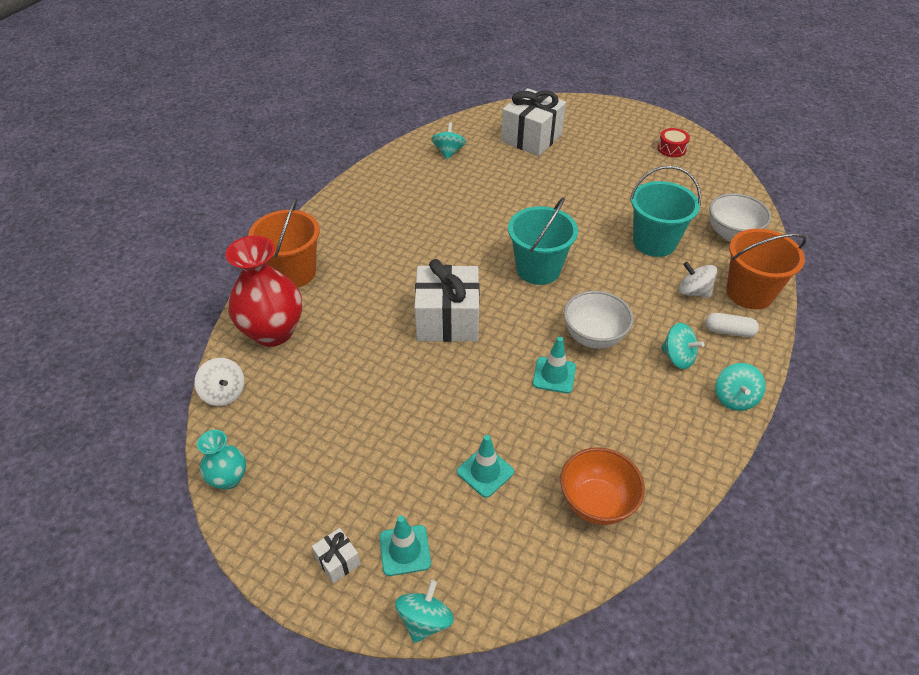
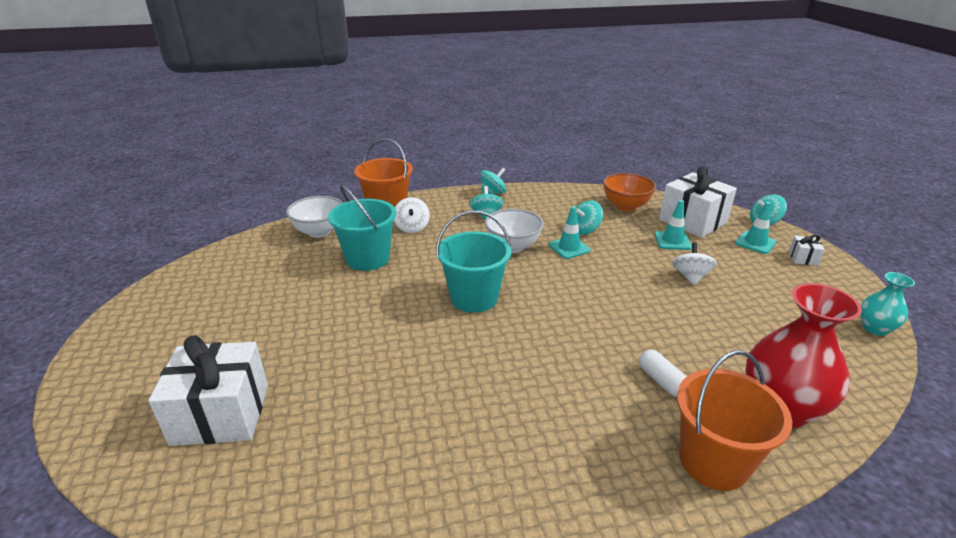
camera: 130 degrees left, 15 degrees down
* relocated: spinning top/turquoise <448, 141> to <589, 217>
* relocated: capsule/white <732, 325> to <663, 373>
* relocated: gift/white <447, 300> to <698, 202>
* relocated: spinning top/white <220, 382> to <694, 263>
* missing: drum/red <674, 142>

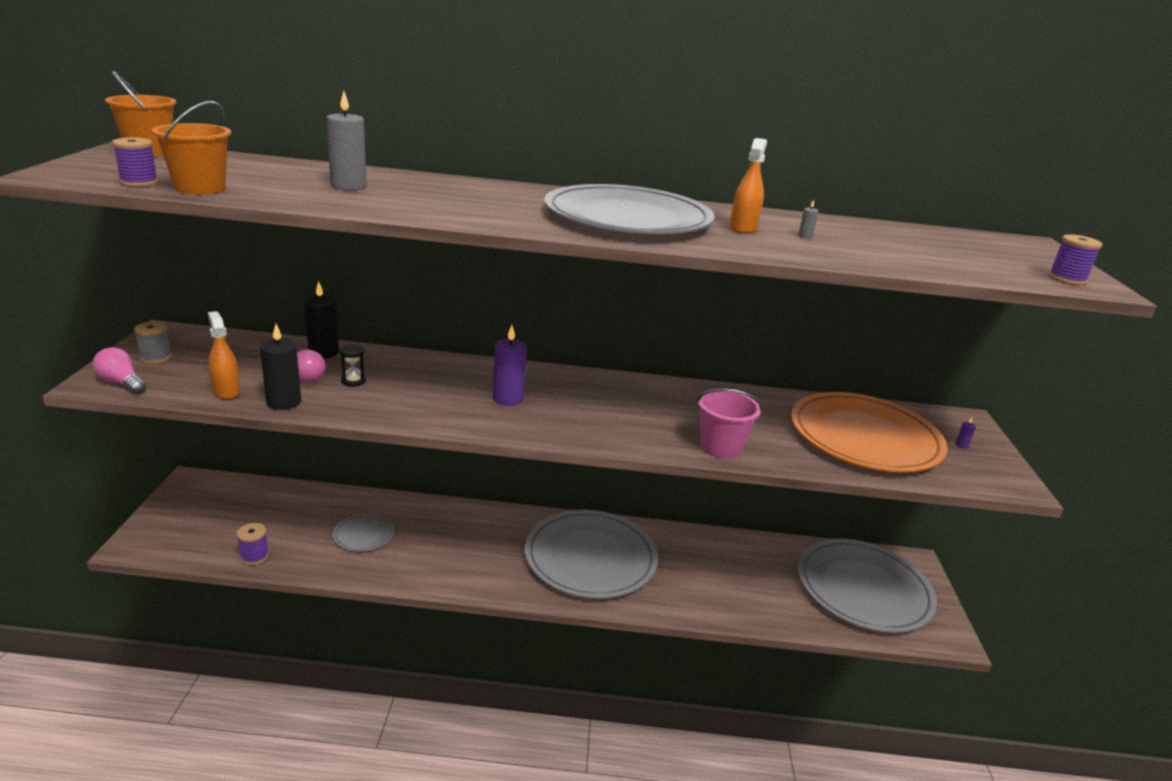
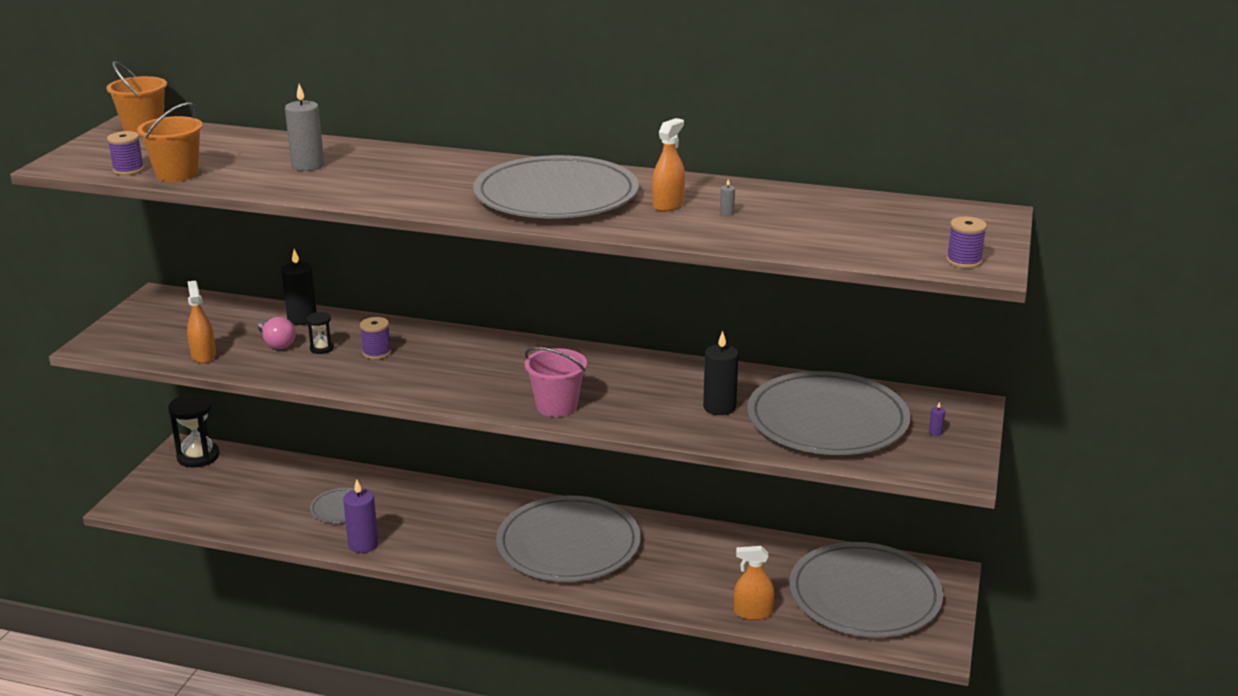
camera: 15 degrees right, 0 degrees up
* appeared: hourglass/black <194, 430>
* relocated: candle/purple <510, 365> to <360, 516>
* relocated: spool/purple <253, 544> to <375, 338>
* relocated: bucket/pink <729, 424> to <556, 382>
* relocated: candle/black <280, 367> to <721, 373>
* appeared: spray bottle/orange <754, 583>
* colour: plate/orange <869, 432> to plate/grey <828, 413>
* missing: light bulb/pink <119, 370>
* missing: spool/grey <153, 343>

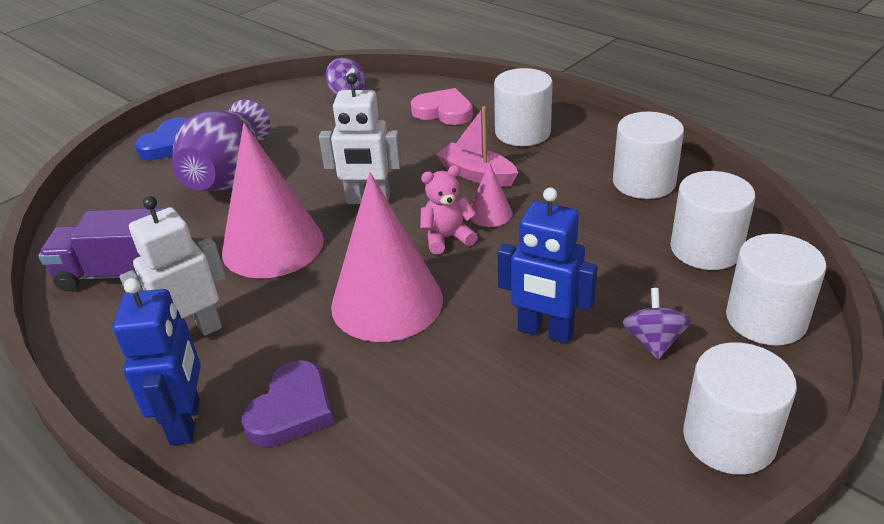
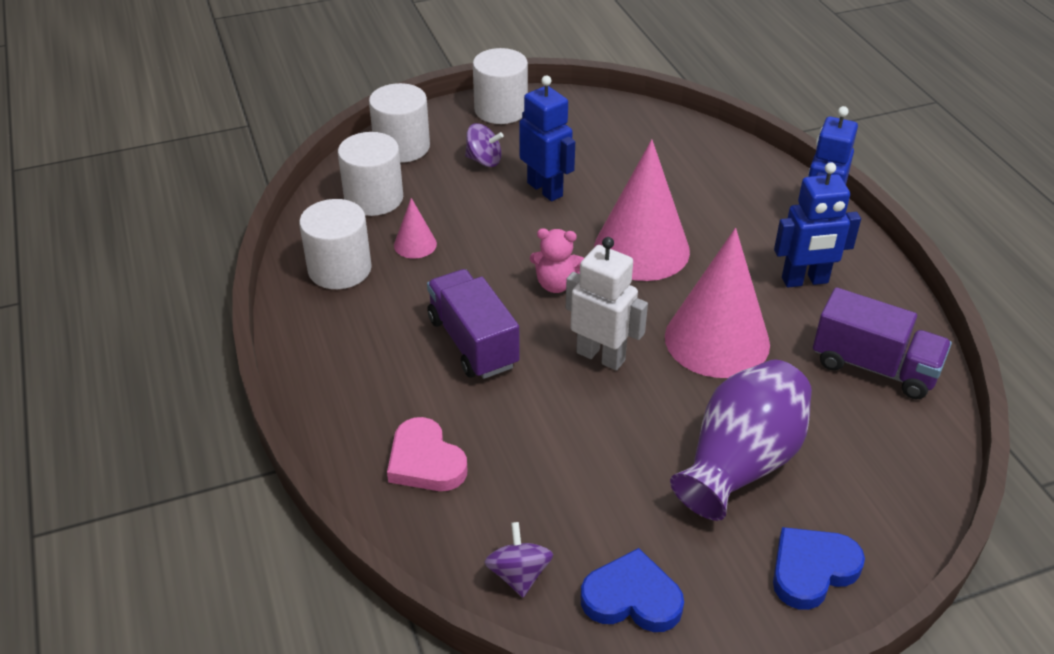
camera: 155 degrees left, 5 degrees up
* relocated: cone/pink <491, 194> to <415, 228>
* exchanged: boat/pink <477, 146> to truck/purple <473, 324>
* spun: spinning top/purple <657, 324> = <484, 145> 105 degrees counterclockwise
* appeared: heart/blue <632, 590>
* colour: robot/white <173, 267> to robot/blue <817, 225>
* missing: heart/purple <288, 403>
* missing: cylinder/white <523, 107>

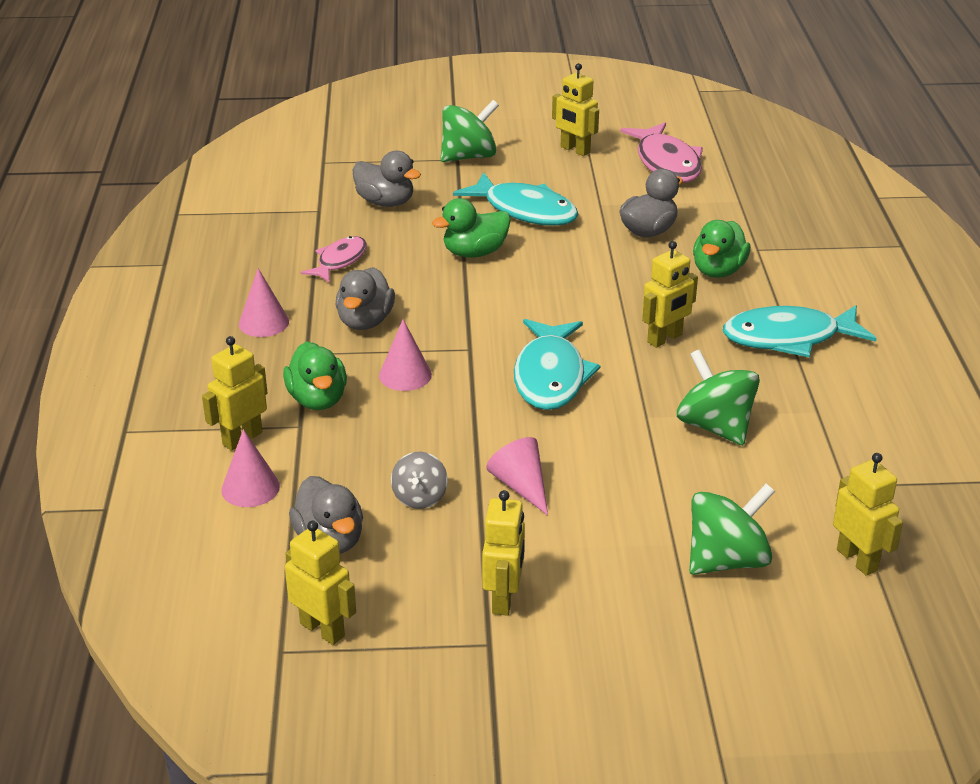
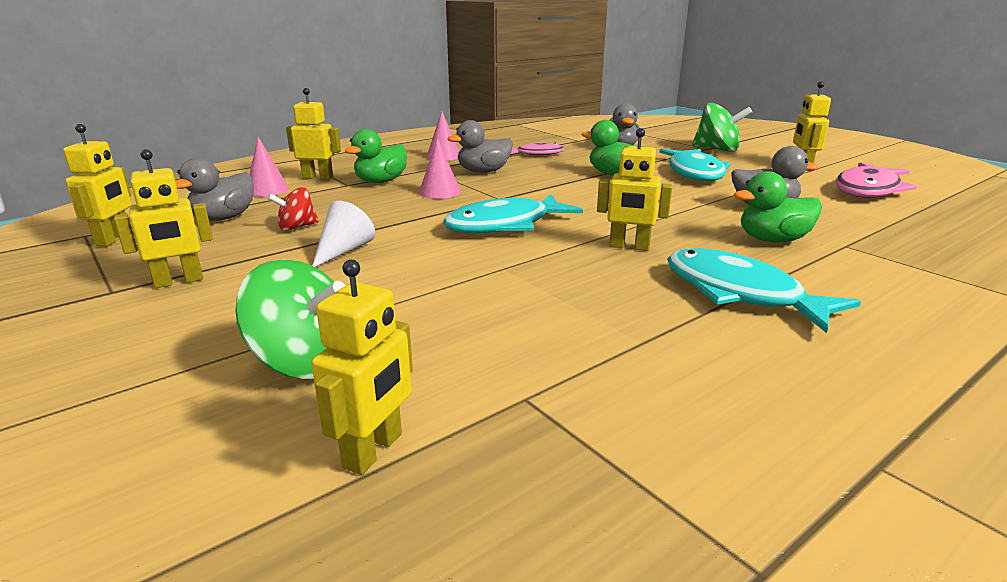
camera: 55 degrees right, 10 degrees down
* colour: spinning top/grey <419, 480> to spinning top/red <293, 209>
* colour: cone/pink <517, 476> to cone/white <344, 234>
* missing: spinning top/green <718, 397>

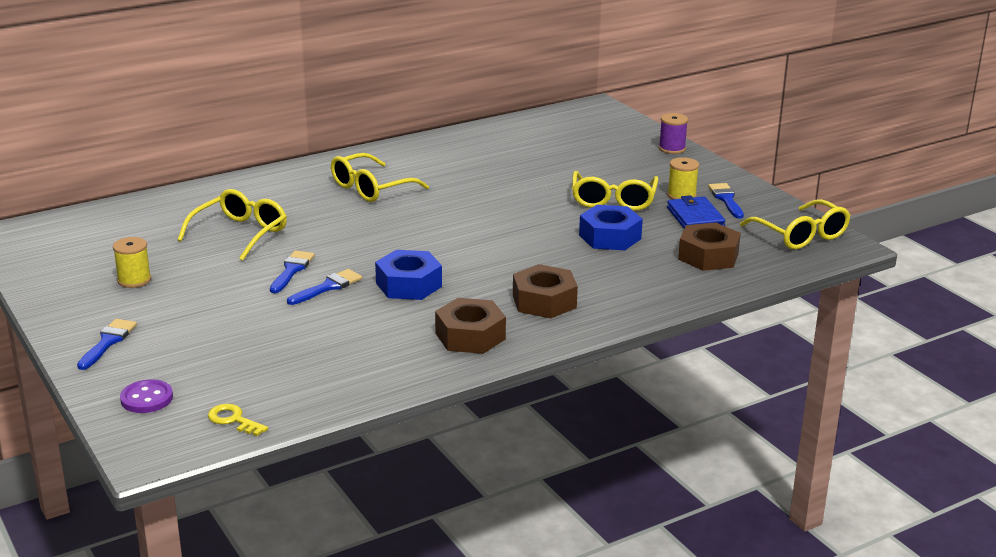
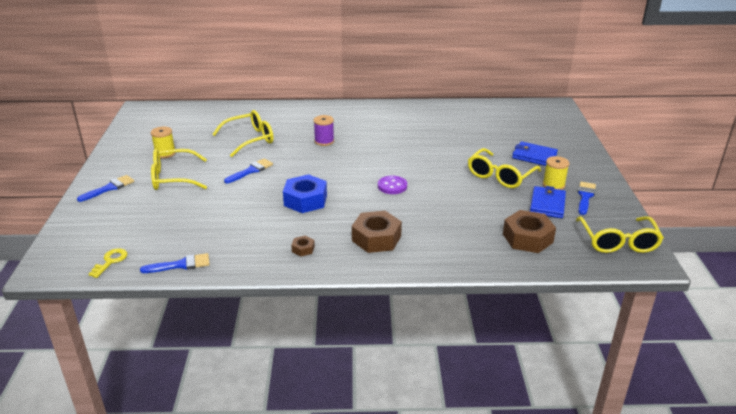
camera: 30 degrees right, 5 degrees up
* spun: key/yellow <238, 420> = <108, 263> 45 degrees clockwise
* relocated: brush/blue <324, 287> to <175, 263>
* relocated: glasses/yellow <380, 177> to <179, 169>
* size: nut/brown <470, 326> = <303, 245> x0.47
* relocated: spool/purple <673, 133> to <323, 130>
* relocated: button/purple <146, 396> to <392, 185>
* appeared: wallet/blue <535, 153>
* missing: nut/blue <611, 227>

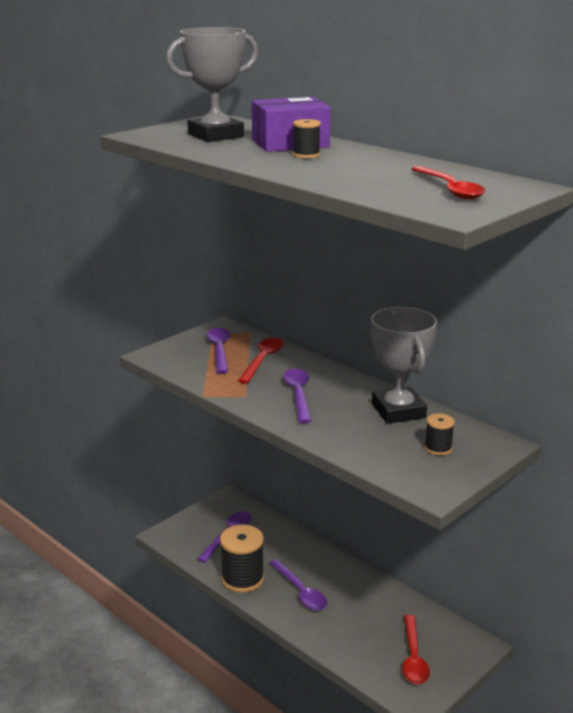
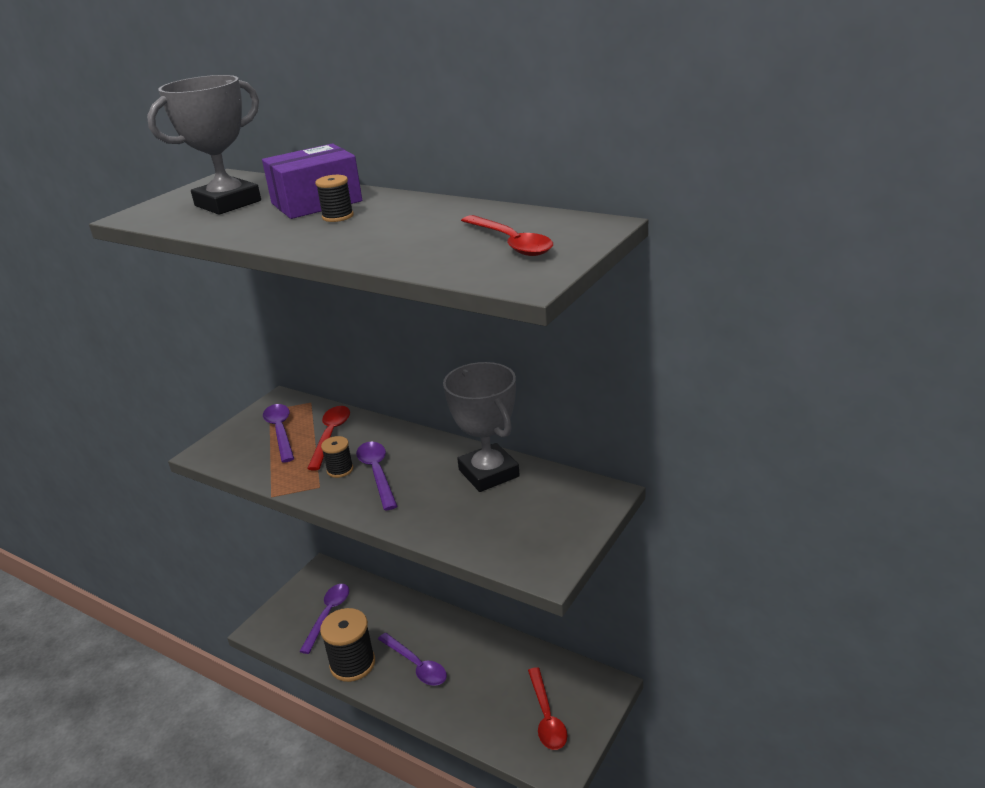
camera: 10 degrees left, 5 degrees up
* relocated: spool/black <440, 434> to <337, 457>

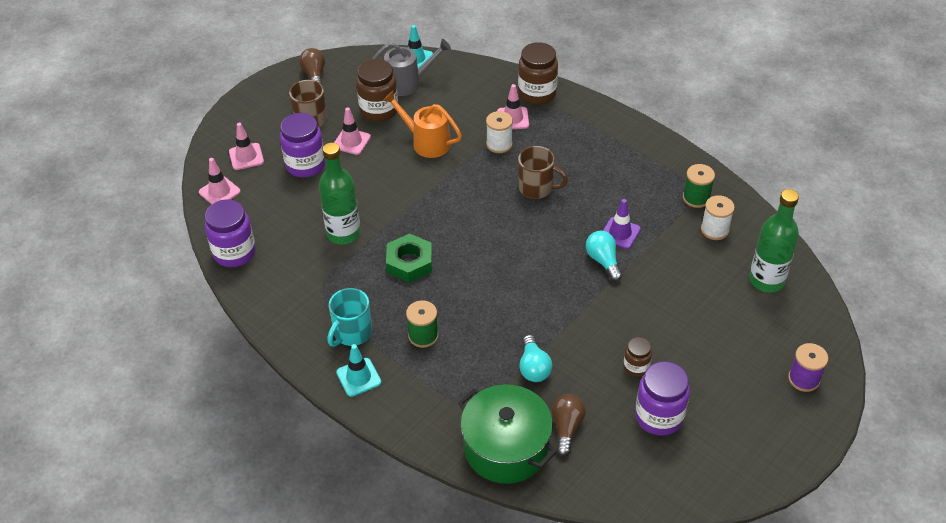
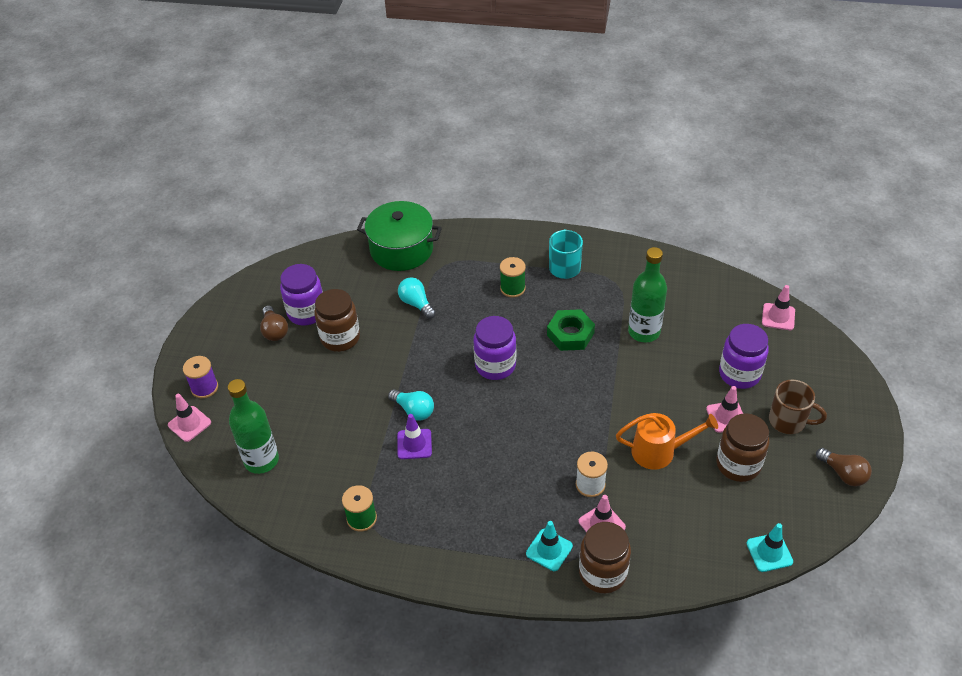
camera: 150 degrees right, 0 degrees up
* relocated: traffic cone/pink <246, 146> to <189, 418>
* relocated: light bulb/brown <569, 425> to <274, 323>
* size: jar/brown <637, 357> = <337, 320> x1.80
* relocated: jar/purple <230, 233> to <494, 348>
* relocated: traffic cone/turquoise <358, 370> to <549, 546>
* missing: watering can/grey <411, 67>
* missing: mug/brown <543, 172>
* missing: spool/white <718, 217>

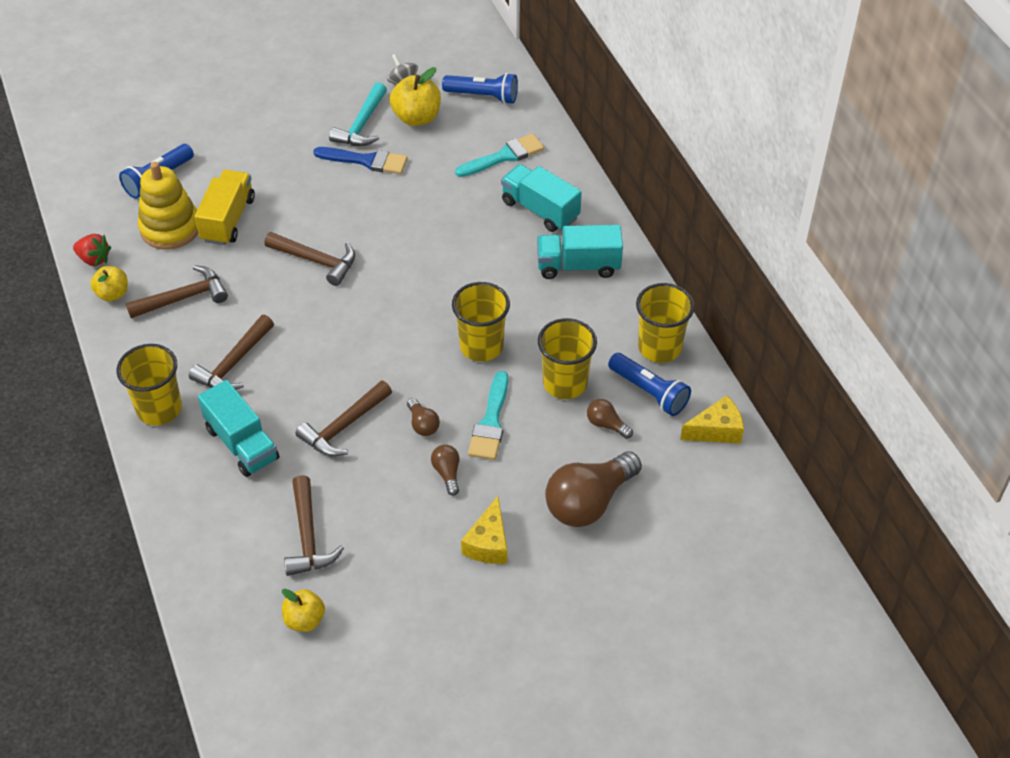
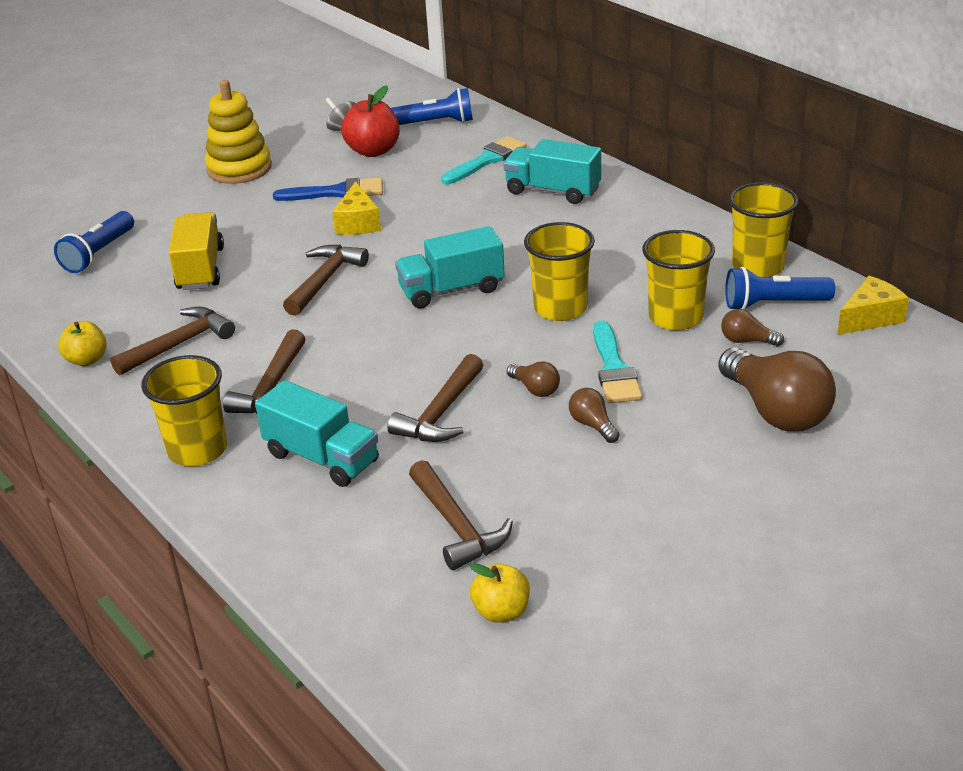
camera: 15 degrees left, 15 degrees down
* relocated: stacking toy/yellow <168, 206> to <238, 132>
* spun: hammer/brown <309, 259> = <326, 280> 75 degrees counterclockwise
* relocated: cheese/yellow <484, 530> to <356, 208>
* colour: apple/yellow <415, 96> to apple/red <370, 121>
* relocated: truck/turquoise <580, 252> to <450, 267>
* spun: light bulb/brown <593, 489> = <777, 389> 60 degrees counterclockwise
* spun: flashlight/blue <649, 384> = <780, 288> 150 degrees clockwise
* missing: strawberry/red <92, 250>
* missing: hammer/turquoise <358, 114>

